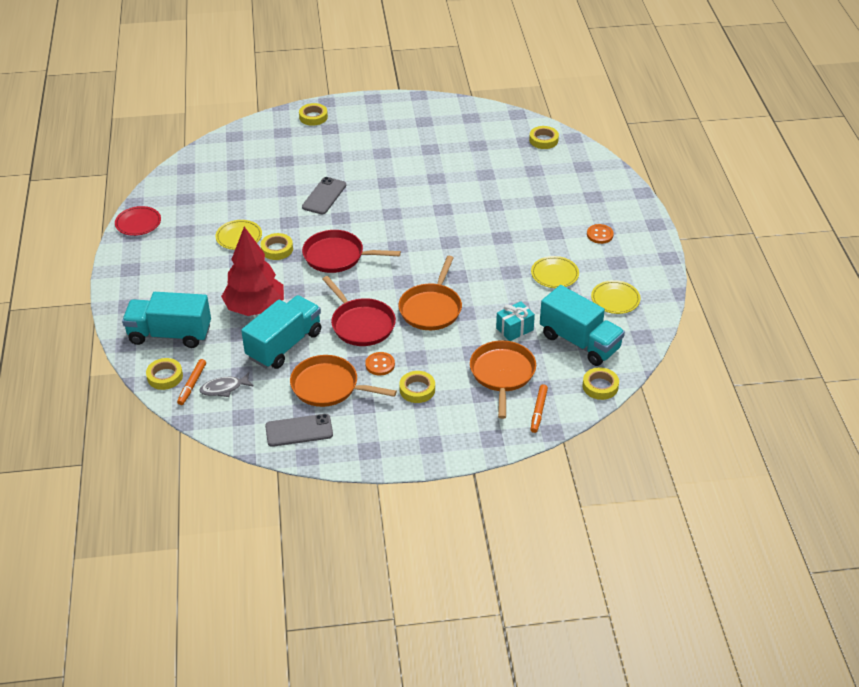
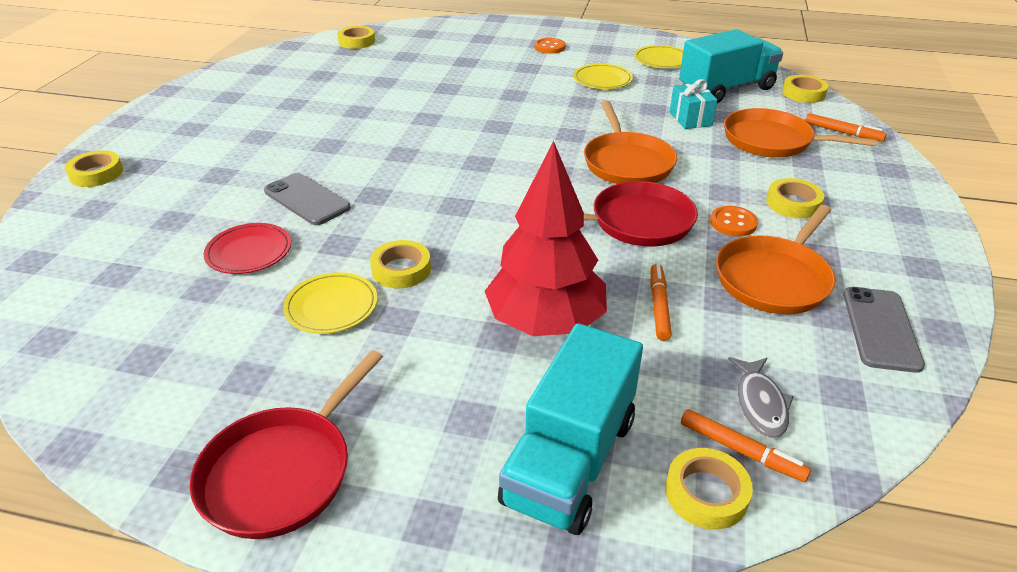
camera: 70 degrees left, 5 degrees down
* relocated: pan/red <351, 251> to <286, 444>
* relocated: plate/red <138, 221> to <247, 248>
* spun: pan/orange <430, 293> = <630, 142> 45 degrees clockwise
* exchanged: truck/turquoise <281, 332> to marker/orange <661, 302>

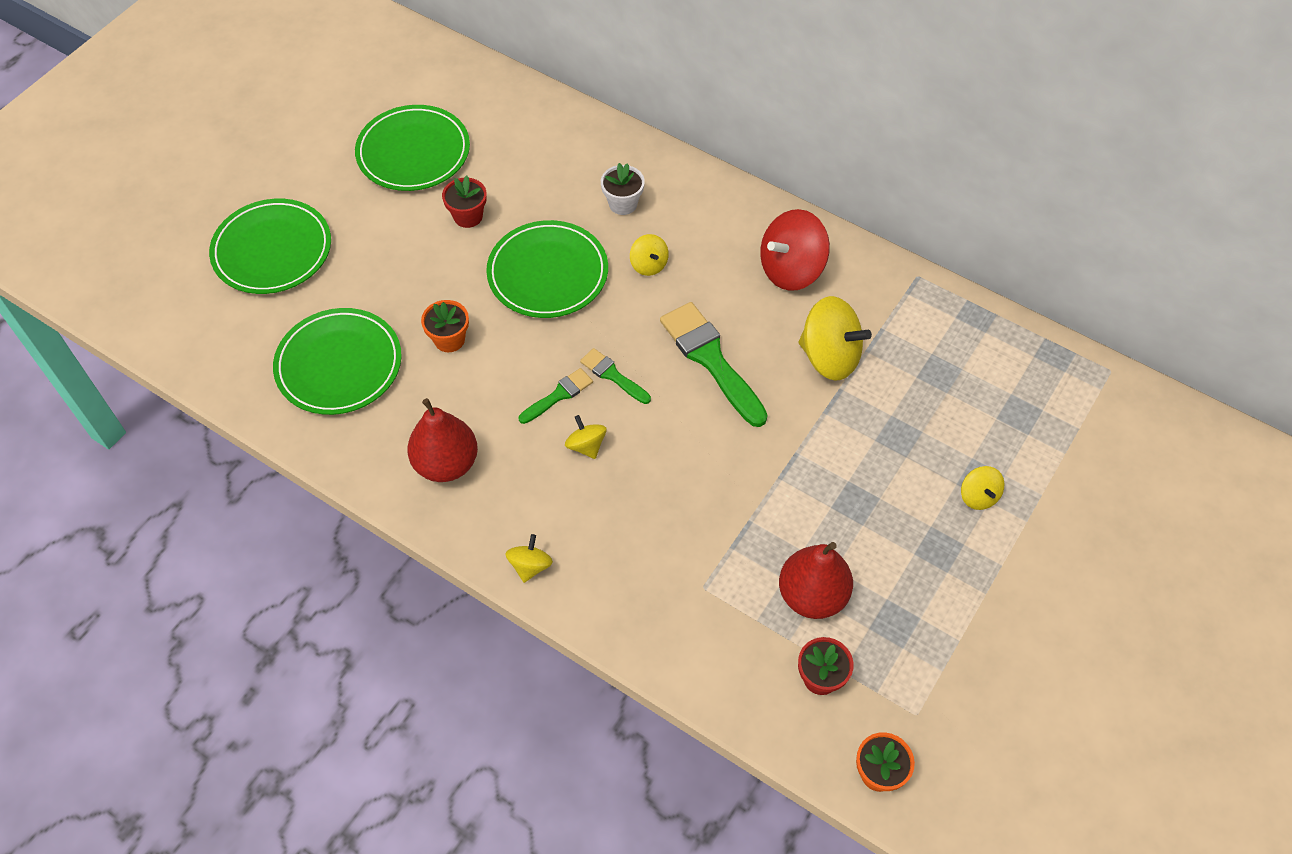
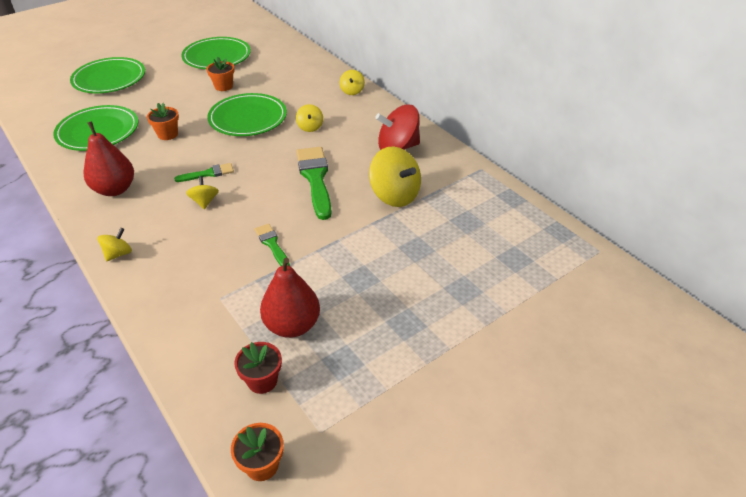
camera: 20 degrees right, 15 degrees down
* colour: flower pot/red <464, 202> to flower pot/orange <220, 74>
* relocated: brush/green <615, 376> to <272, 245>
* relocated: spinning top/yellow <982, 488> to <352, 82>
* missing: flower pot/white <623, 189>

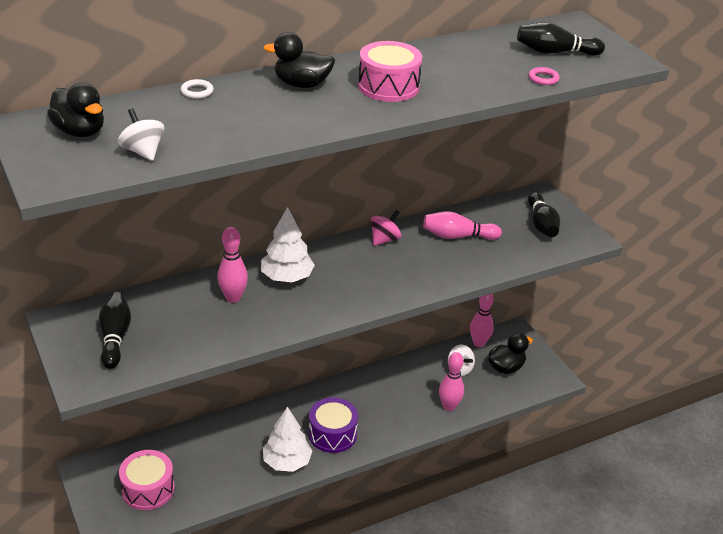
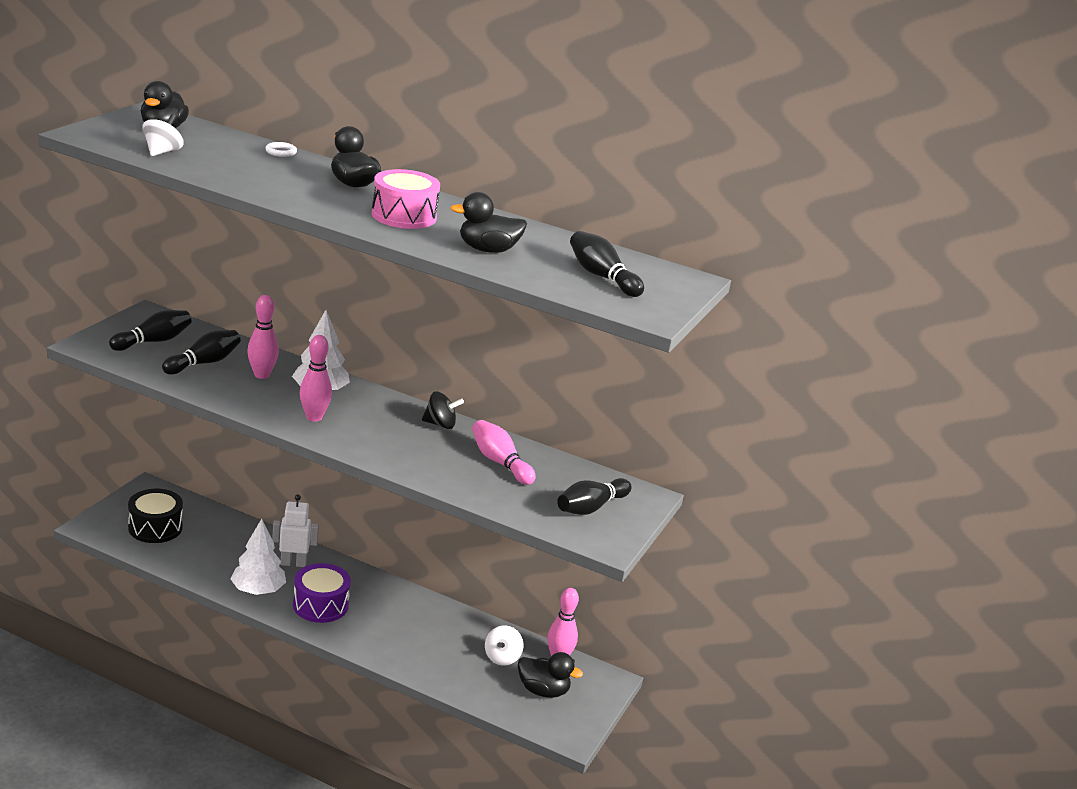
camera: 50 degrees right, 10 degrees down
* colour: drum/pink <147, 480> to drum/black <155, 516>
* appeared: bowling pin/black <201, 352>
* appeared: robot/white <295, 531>
* relocated: bowling pin/pink <451, 381> to <316, 378>
* colour: spinning top/pink <386, 228> to spinning top/black <443, 410>
* appeared: duck/black <489, 222>
* missing: ring/pink <544, 76>

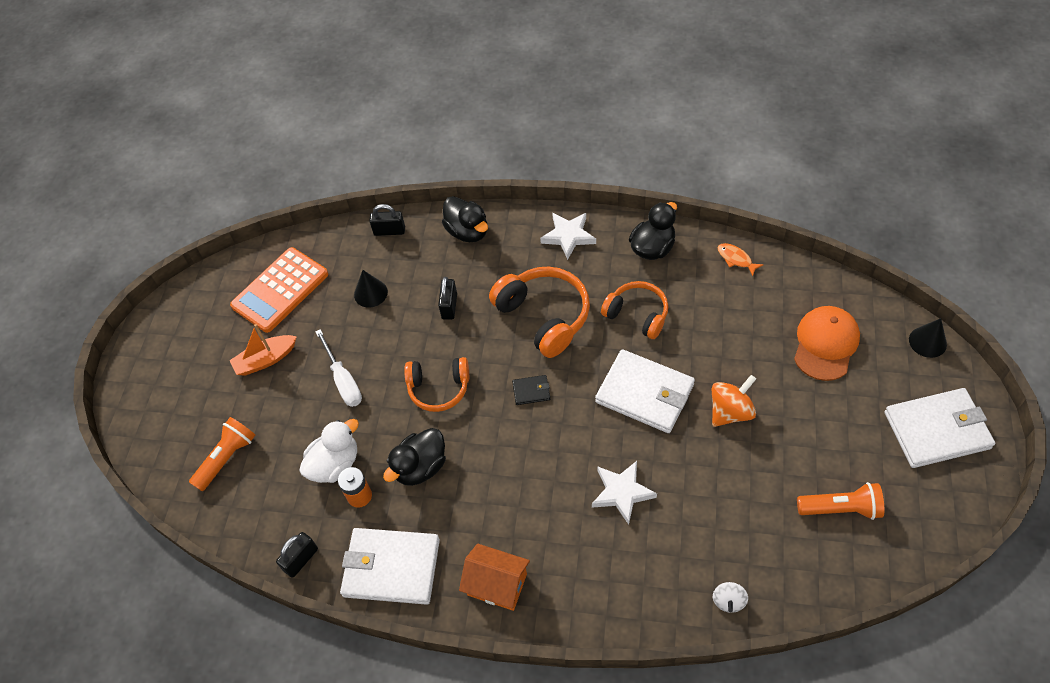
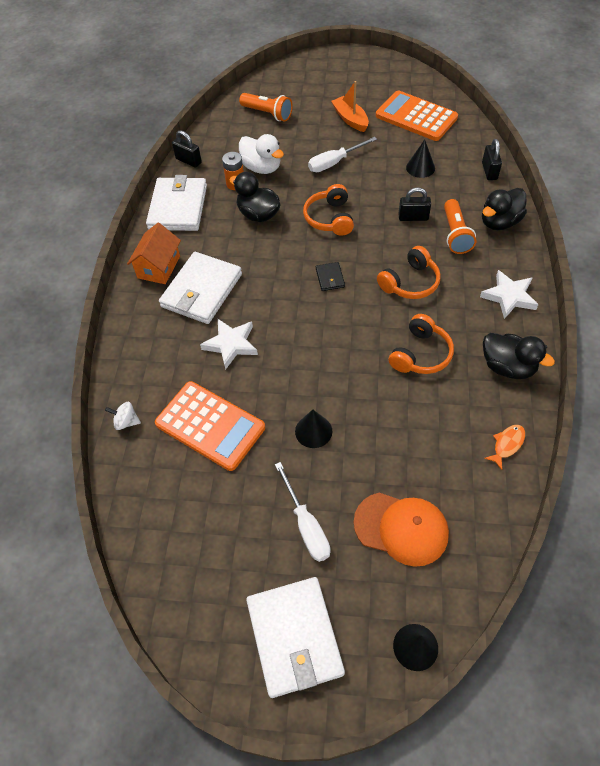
camera: 85 degrees right, 0 degrees up
* appeared: calculator/orange <210, 426>
* relocated: wallet/white <645, 391> to <200, 288>
* appeared: screwdriver/white <302, 512>
* exchanged: spinning top/orange <734, 401> to cone/black <313, 428>
* size: headphones/orange <539, 312> = <409, 272> x0.66
* relocated: flashlight/orange <840, 501> to <460, 226>

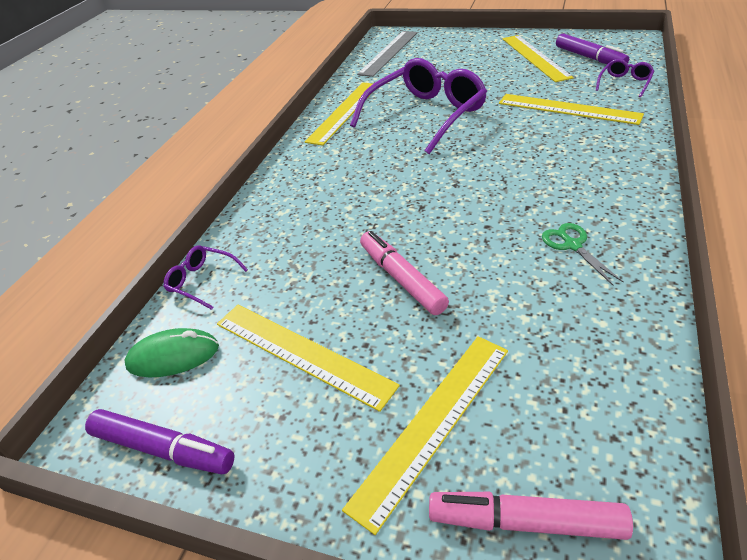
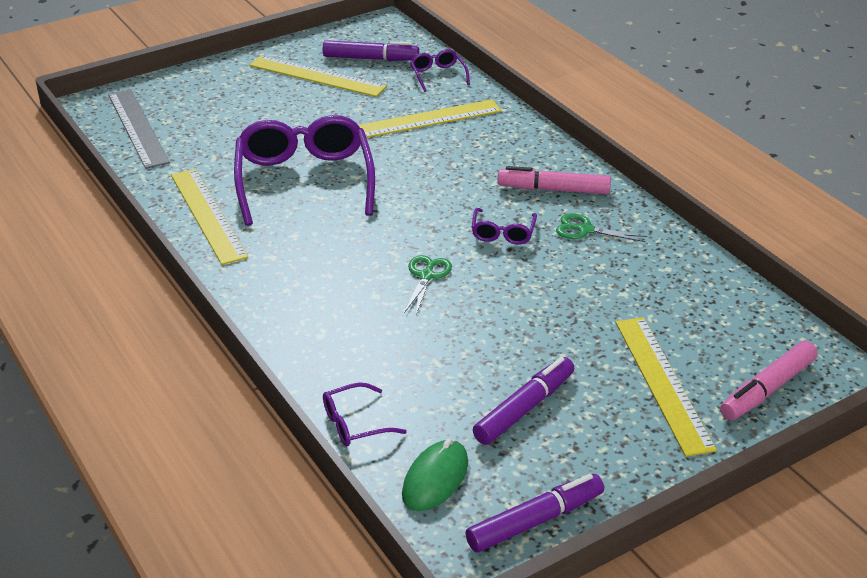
camera: 55 degrees left, 5 degrees down
* appeared: scissors/green <428, 285>
* appeared: glasses/purple <504, 226>
* exchanged: ruler/yellow <308, 358> to marker/purple <523, 401>
* relocated: marker/pink <404, 273> to <554, 180>

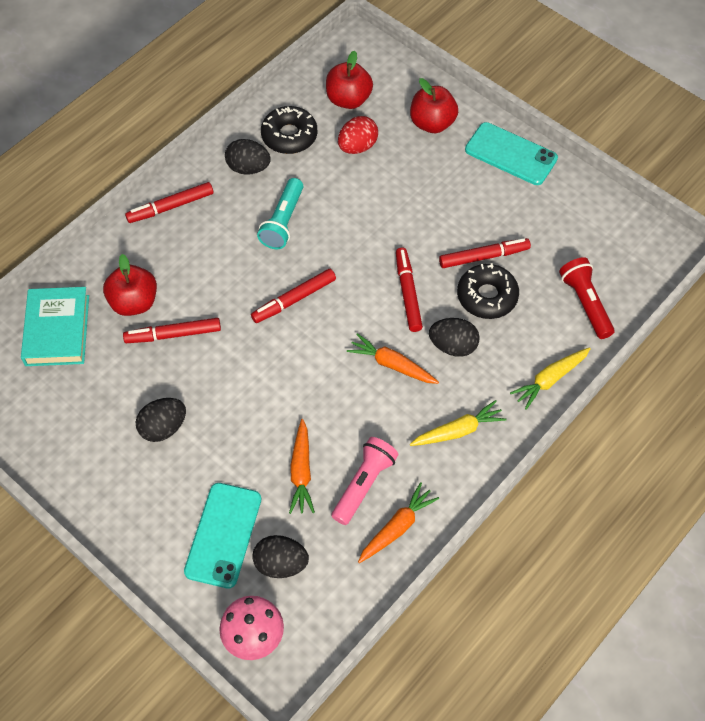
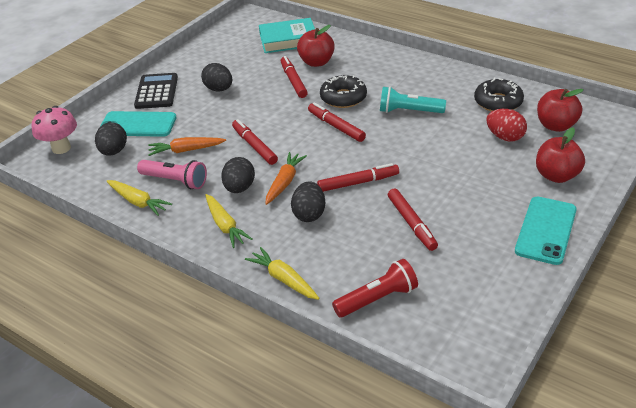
camera: 85 degrees right, 20 degrees down
* colour: carrot/orange <398, 522> to carrot/yellow <139, 198>
* appeared: calculator/black <156, 91>
* relocated: egg/black <248, 157> to <238, 175>
* relocated: marker/red <169, 202> to <255, 142>
* relocated: donut/black <488, 291> to <343, 91>

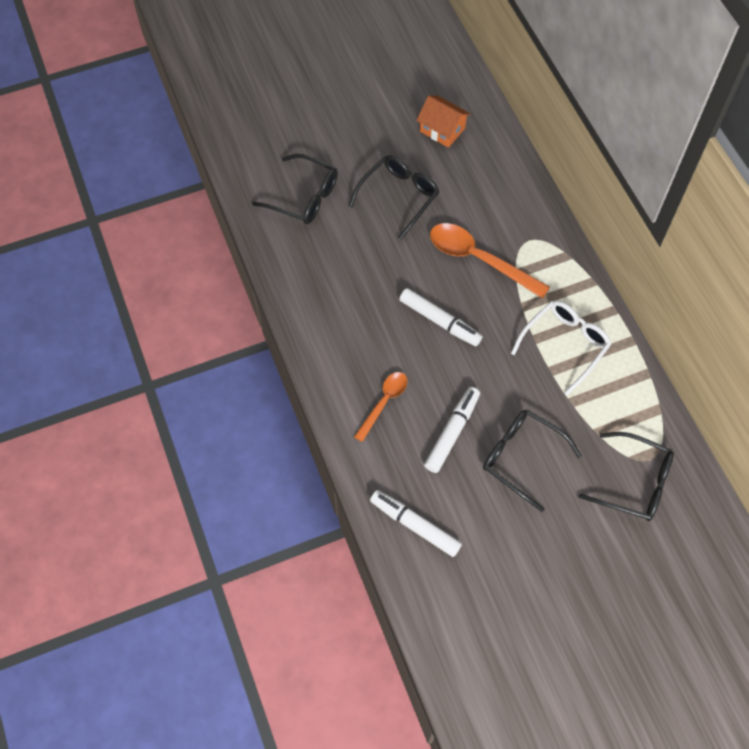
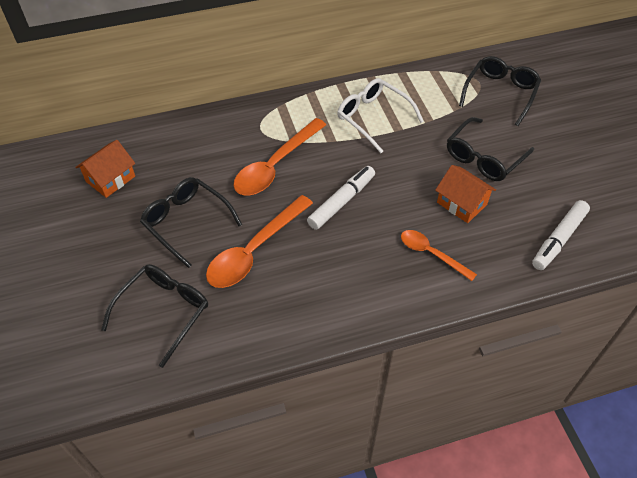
camera: 85 degrees left, 10 degrees down
* appeared: spoon/orange <259, 241>
* exchanged: marker/white <452, 430> to house/orange <465, 194>

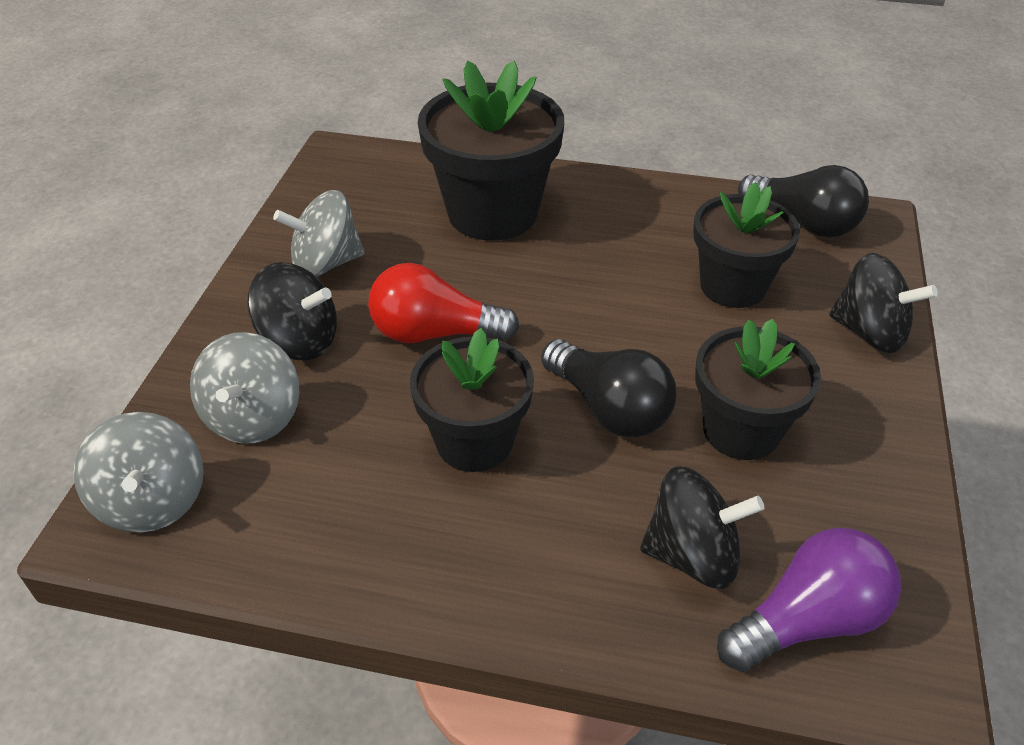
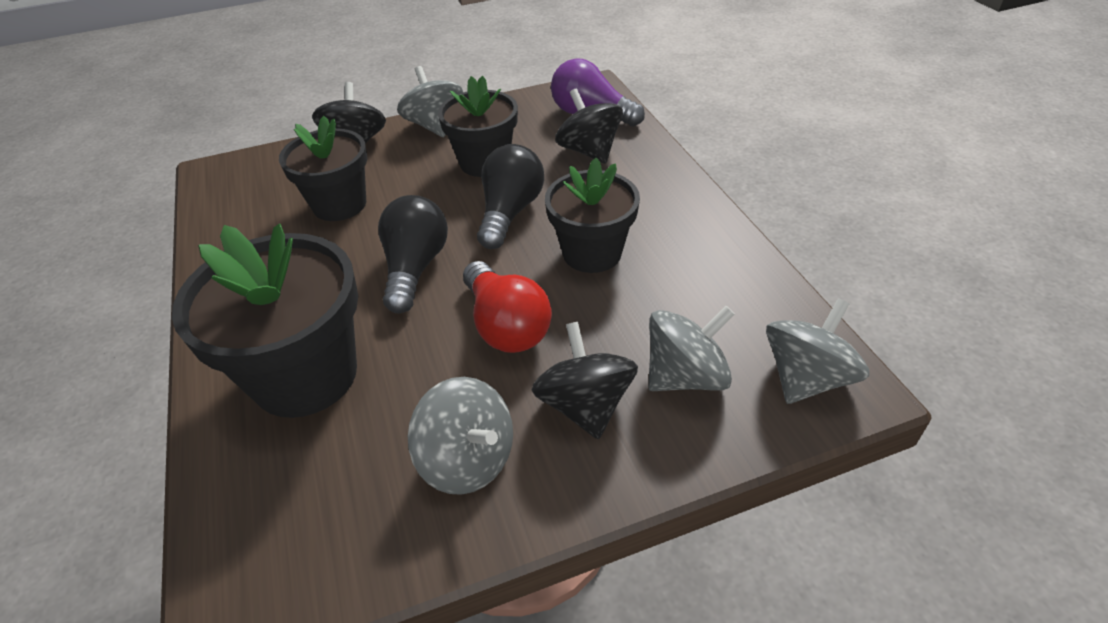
camera: 120 degrees left, 0 degrees up
* relocated: light bulb/black <803, 201> to <413, 254>
* appeared: spinning top/grey <430, 101>

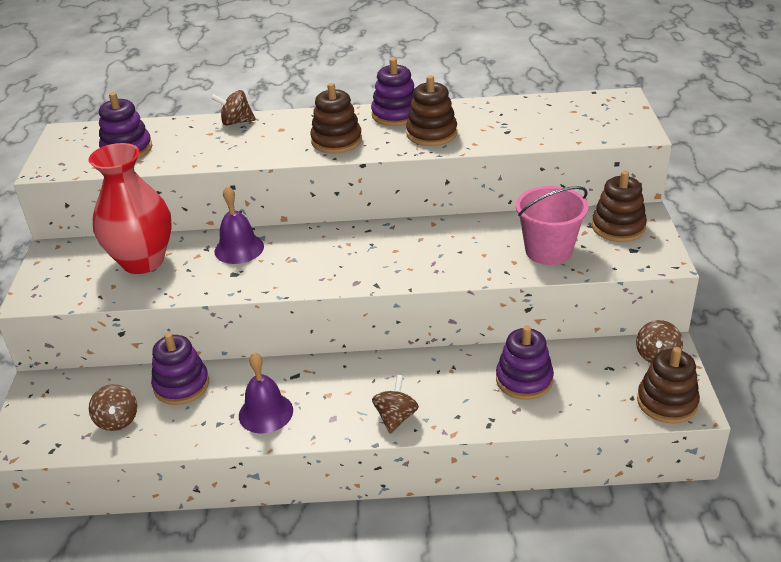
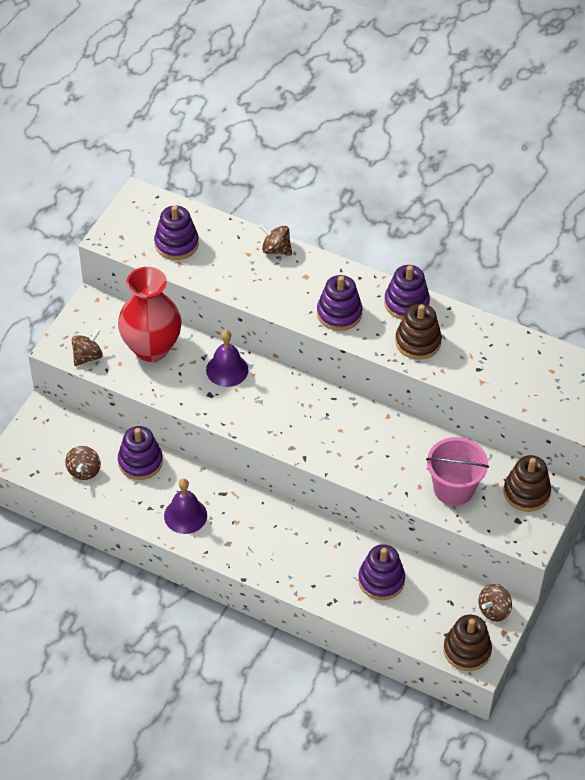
camera: 25 degrees right, 15 degrees up
* relocated: spinning top/brown <395, 404> to <87, 347>
* colour: stacking toy/brown <336, 118> to stacking toy/purple <339, 303>

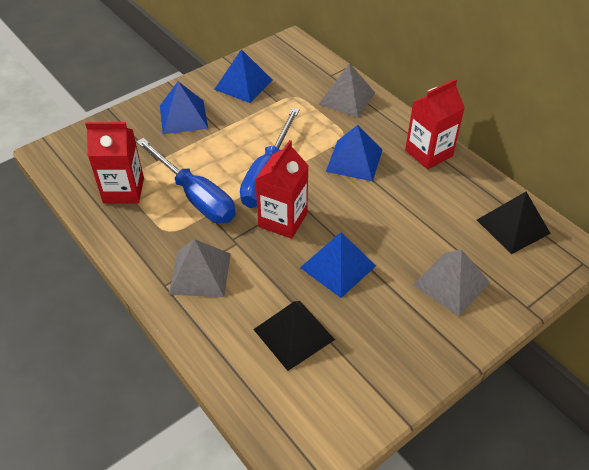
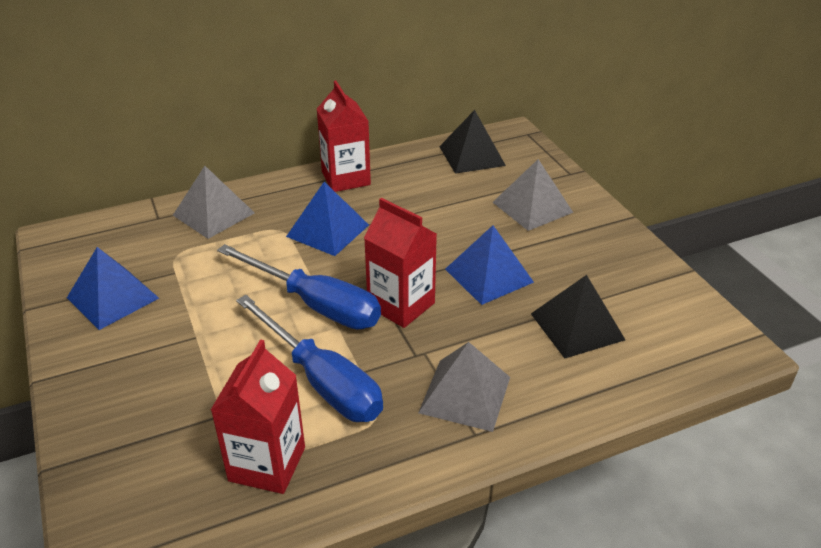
camera: 75 degrees left, 10 degrees down
* spun: screwdriver/blue <186, 180> = <309, 358> 75 degrees clockwise
* missing: pyramid/blue <184, 108>

